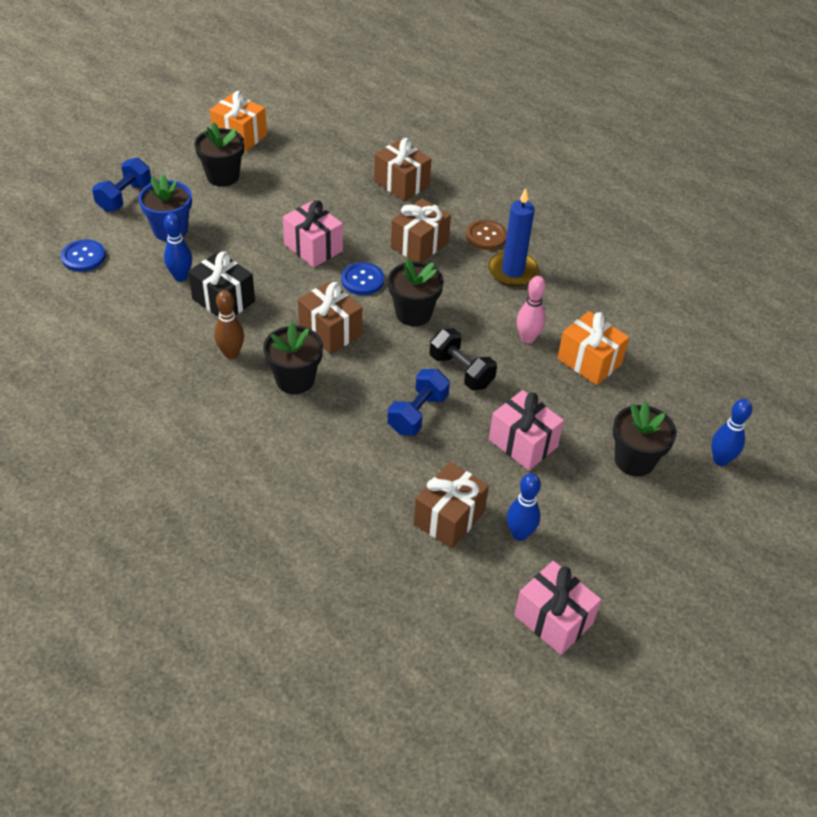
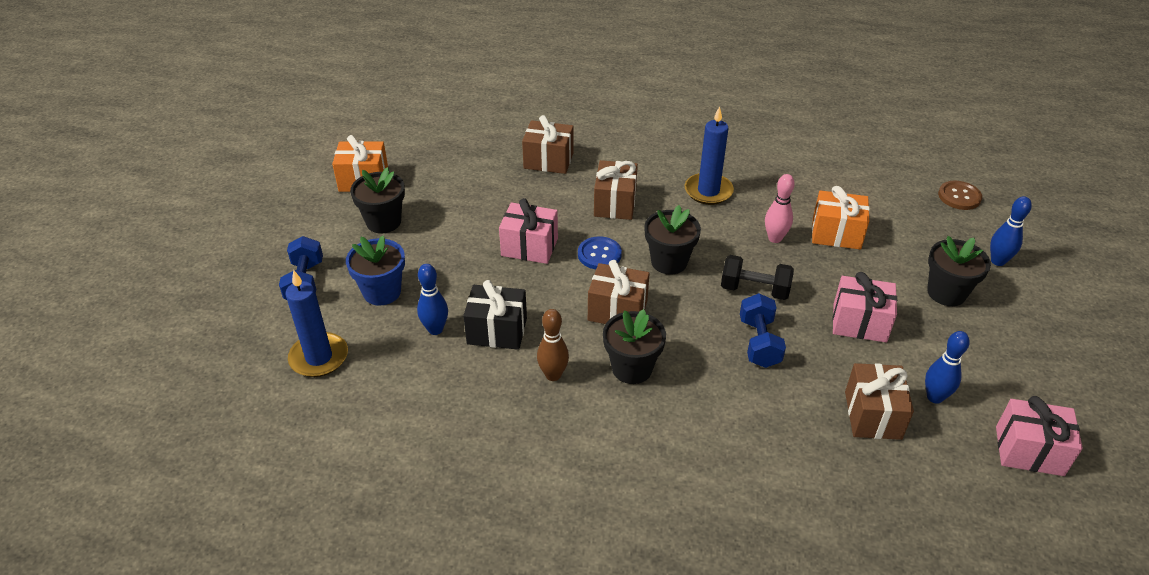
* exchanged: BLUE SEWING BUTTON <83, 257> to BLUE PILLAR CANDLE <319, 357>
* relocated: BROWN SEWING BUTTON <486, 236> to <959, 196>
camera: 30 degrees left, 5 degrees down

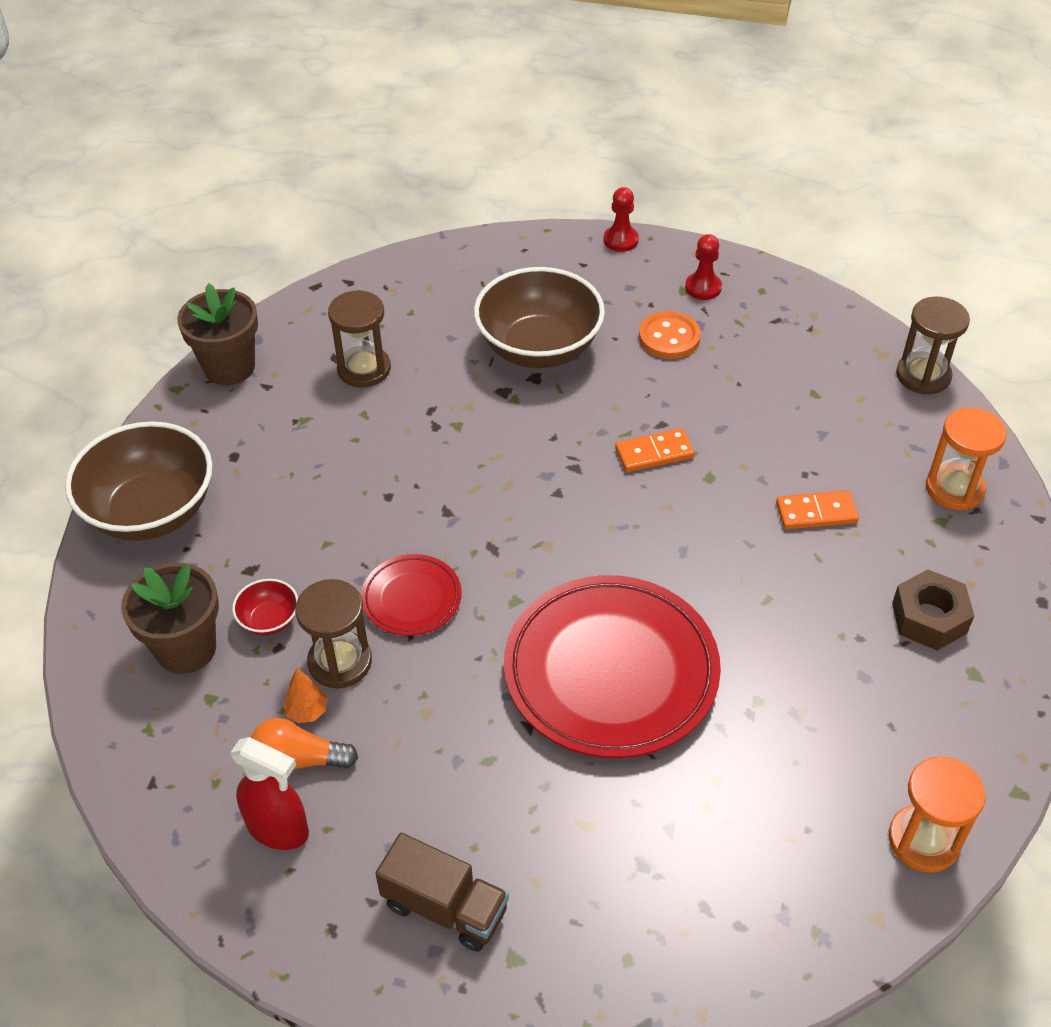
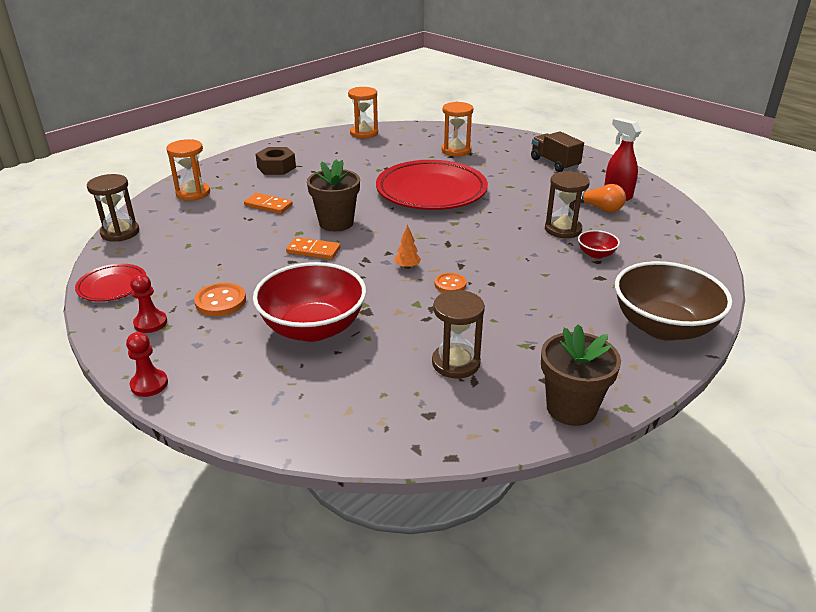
* relocated: RED PLATE <412, 599> to <112, 286>
* colour: BROWN DEEP DISH <539, 348> to RED DEEP DISH <313, 328>
* relocated: BROWN FLOWER POT <186, 648> to <336, 223>
* relocated: ORANGE-COLOURED TOY TREE <307, 711> to <407, 267>
* appeared: ORANGE-COLOURED SEWING BUTTON <450, 284>
* appeared: ORANGE-COLOURED HOURGLASS <456, 150>
camera: 150 degrees left, 15 degrees down

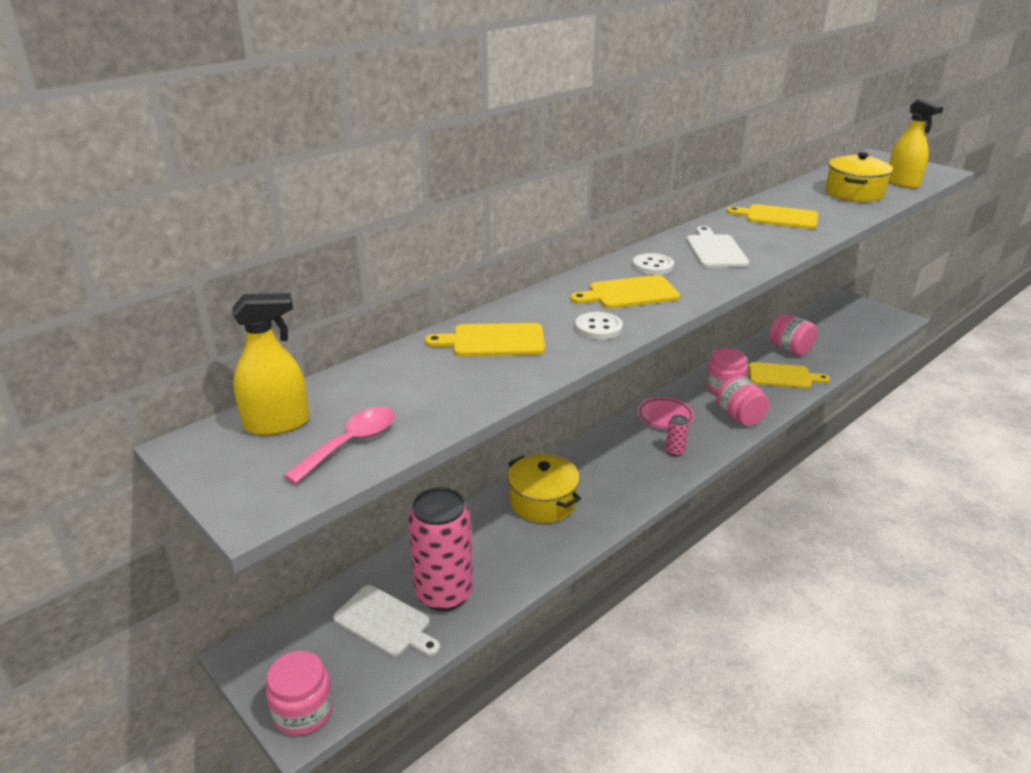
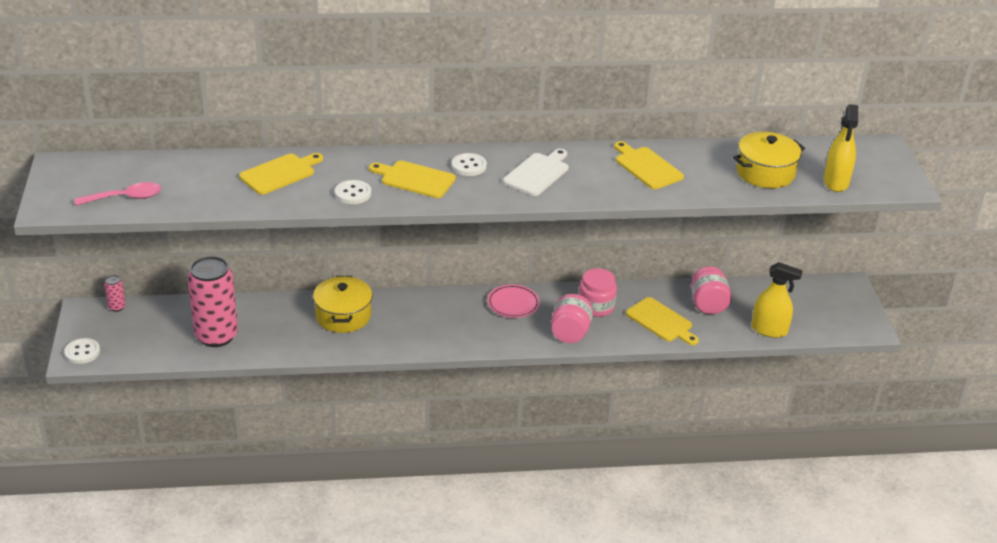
* exchanged: PINK PRESERVE JAR <303, 711> to PURE WHITE SEWING BUTTON <82, 352>
* relocated: PINK CAN <675, 451> to <117, 307>
* spun: YELLOW CHOPPING BOARD <493, 341> = <280, 173> 105 degrees clockwise
* relocated: YELLOW SPRAYER <277, 424> to <769, 330>
* missing: PURE WHITE CHOPPING BOARD <385, 622>
camera: 35 degrees right, 5 degrees up

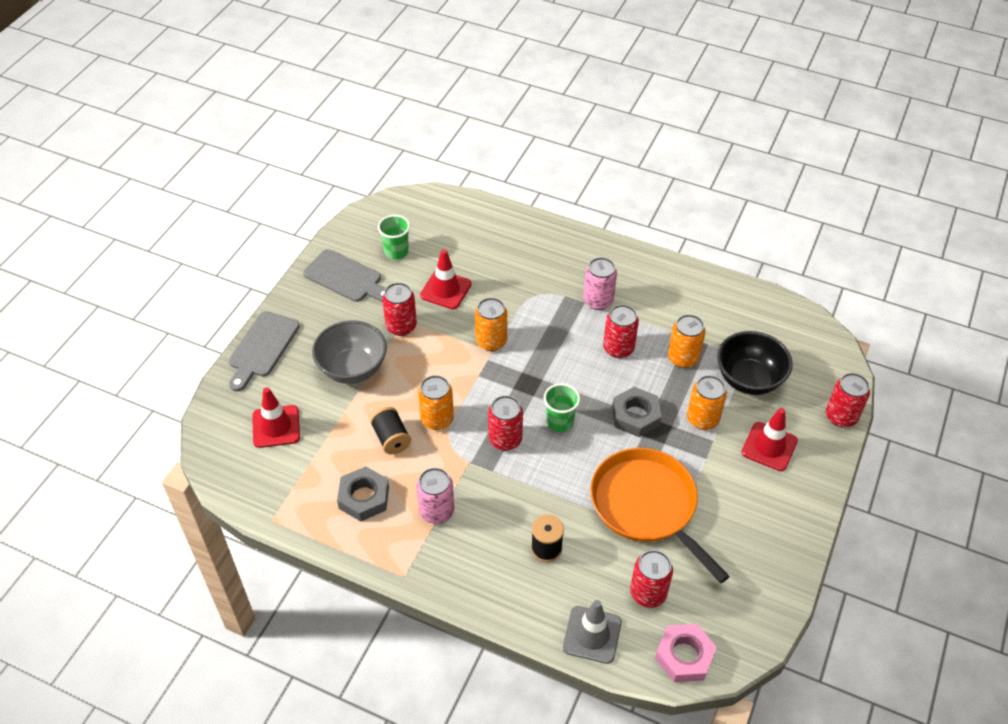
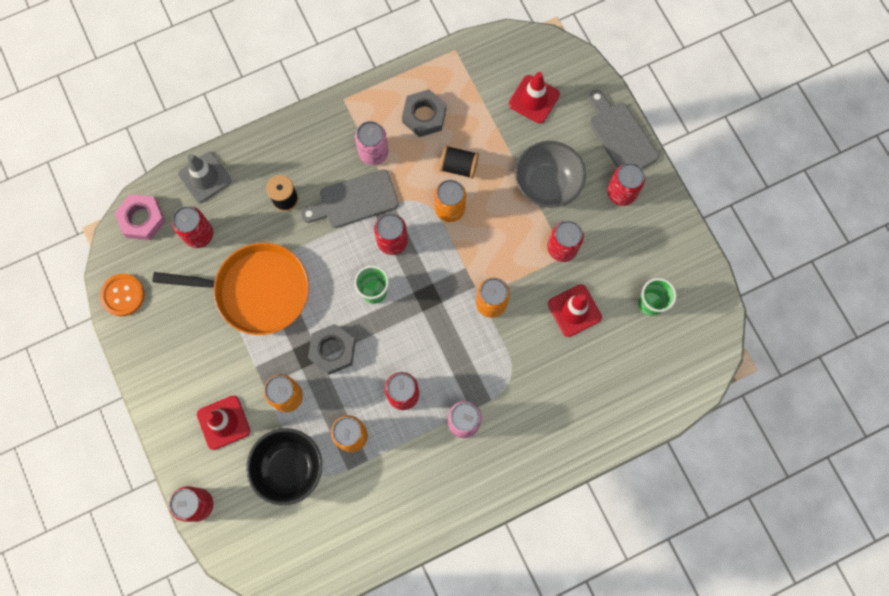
* appeared: ORANGE-COLOURED SEWING BUTTON <123, 295>
* relocated: GRAY CHOPPING BOARD <346, 278> to <354, 200>
* appeared: RED CAN <621, 193>
camera: 130 degrees right, 25 degrees up

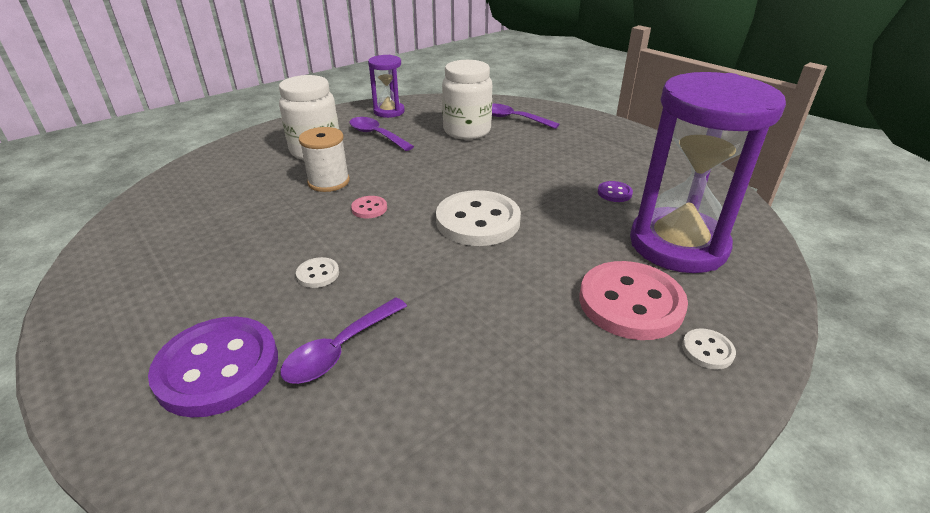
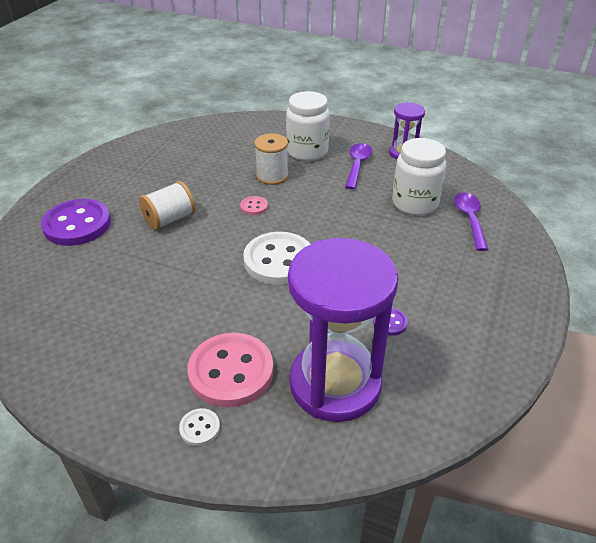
* exchanged: PURE WHITE SEWING BUTTON <318, 274> to PURE WHITE SPOOL <170, 219>
* missing: VIOLET TABLESPOON <339, 350>
camera: 60 degrees right, 5 degrees up

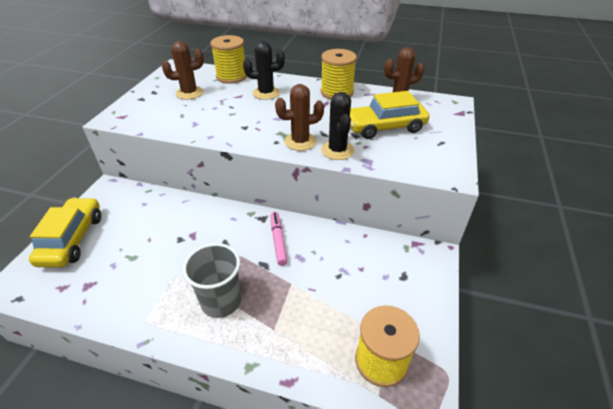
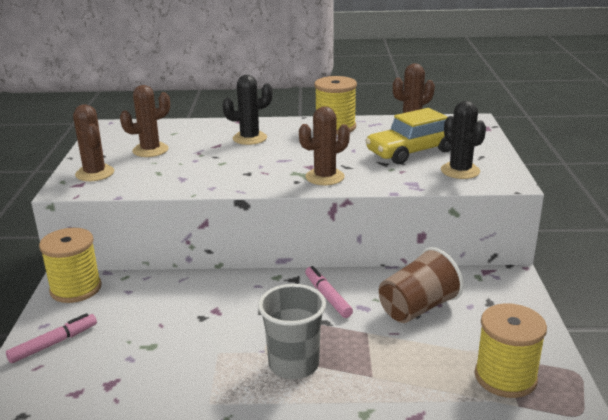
* exchanged: YELLOW CAR <72, 239> to PINK MARKER PEN <53, 343>
* relocated: YELLOW SPOOL <231, 76> to <76, 289>
* appeared: BROWN SAGUARO CACTUS <95, 173>
* appeared: BROWN TUMBLER <417, 308>
* relocated: BLACK SAGUARO CACTUS <337, 150> to <460, 171>
camera: 15 degrees left, 15 degrees down

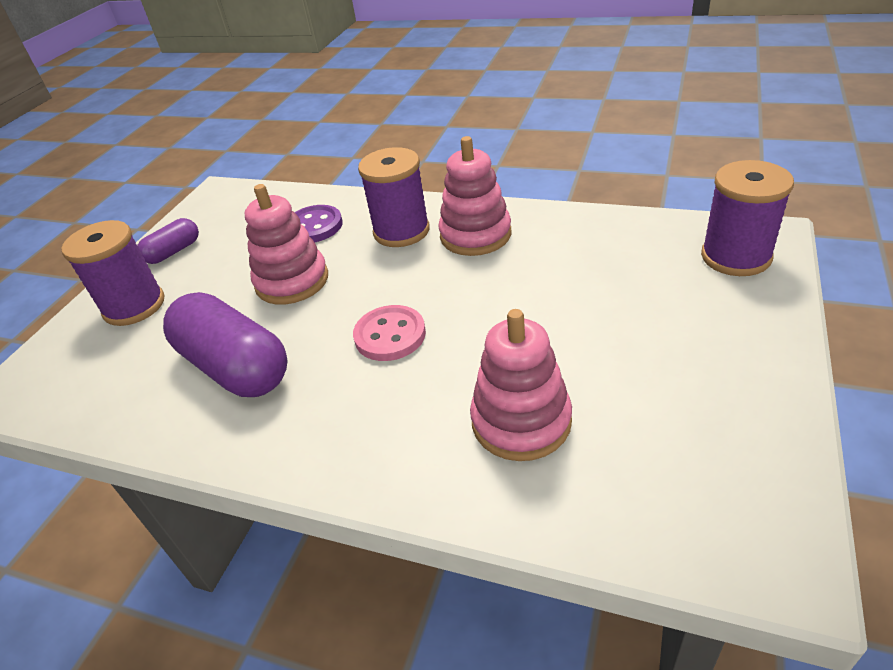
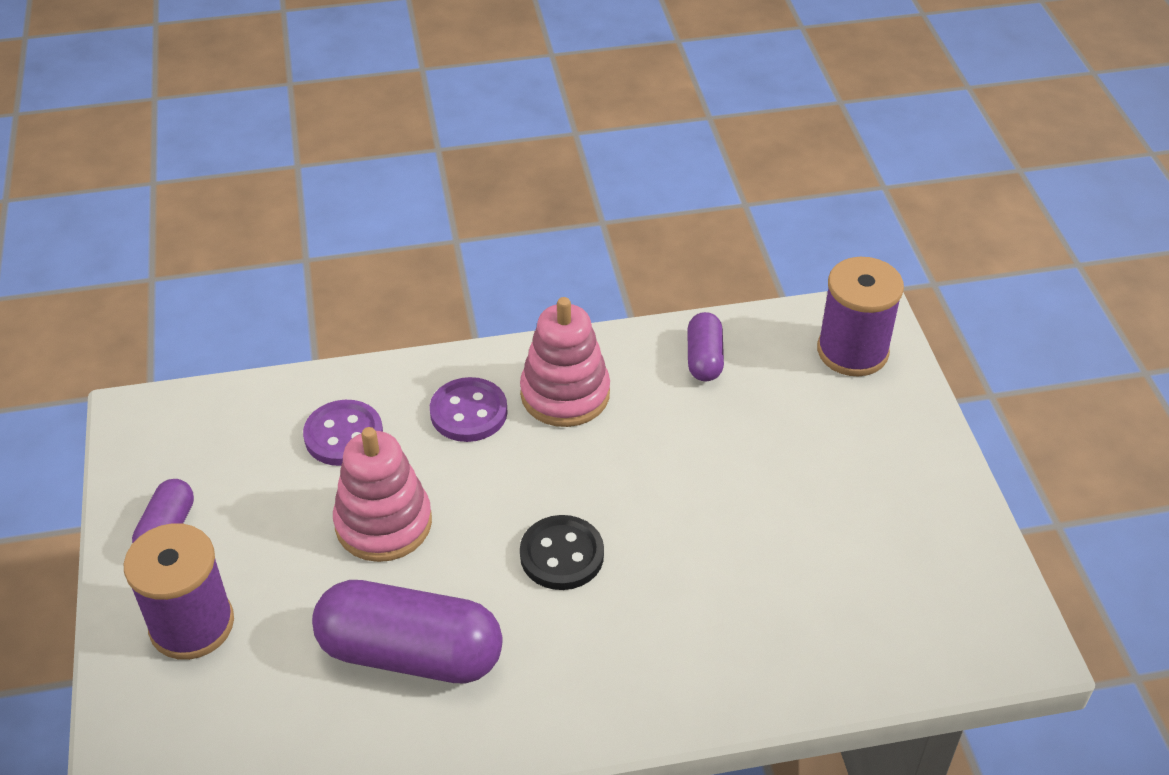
* exchanged: VIOLET SPOOL <401, 231> to VIOLET SEWING BUTTON <468, 412>
* colour: PINK SEWING BUTTON <390, 335> to BLACK SEWING BUTTON <562, 555>
* appeared: VIOLET PILL SHAPE <704, 358>
* missing: PINK RING STACKER <521, 421>
camera: 35 degrees left, 5 degrees up

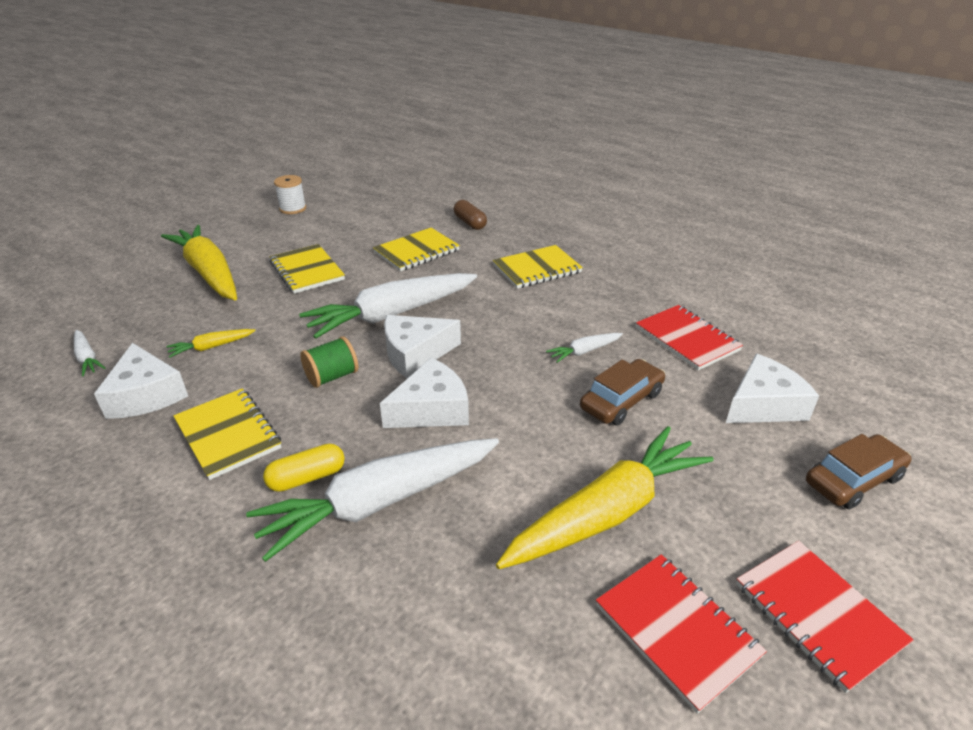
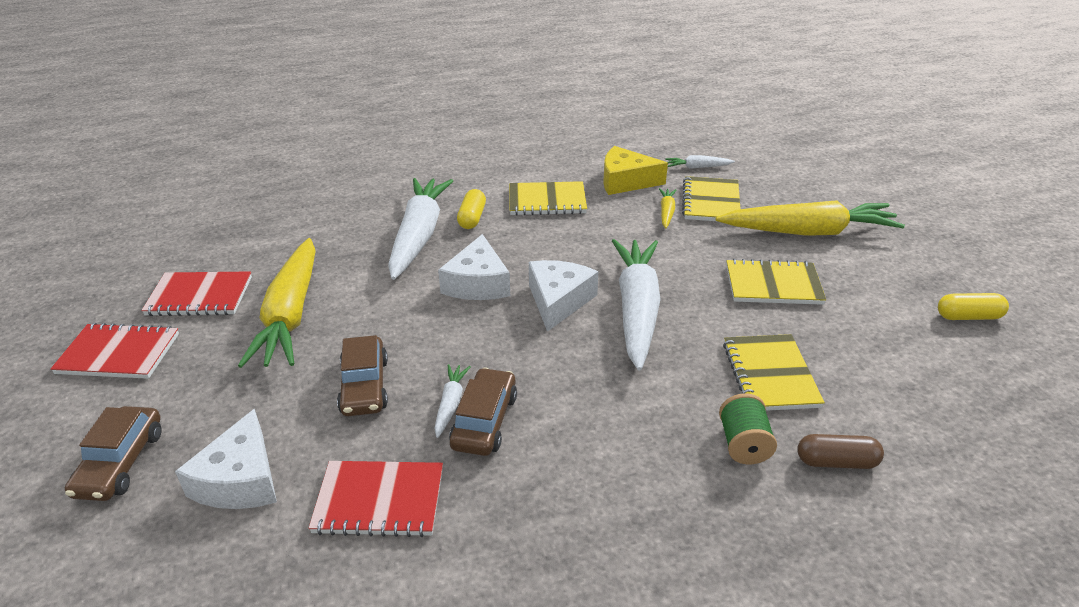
* appeared: BROWN CAR <485, 421>
* colour: PURE WHITE CHEESE WEDGE <146, 395> to YELLOW CHEESE WEDGE <626, 181>
* relocated: YELLOW EXERCISE BOOK <537, 269> to <711, 202>
* relocated: EMERALD SPOOL <332, 376> to <743, 444>
* exchanged: PURE WHITE SPOOL <293, 208> to YELLOW PILL SHAPE <968, 316>
camera: 125 degrees right, 0 degrees up

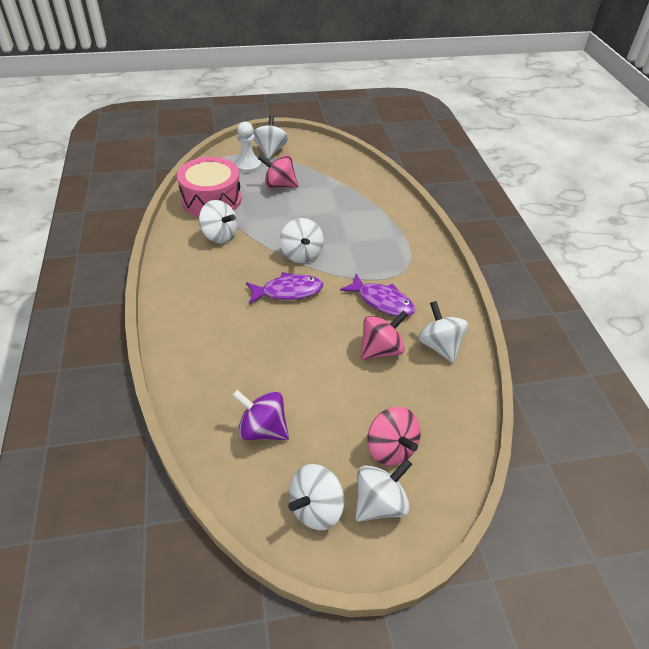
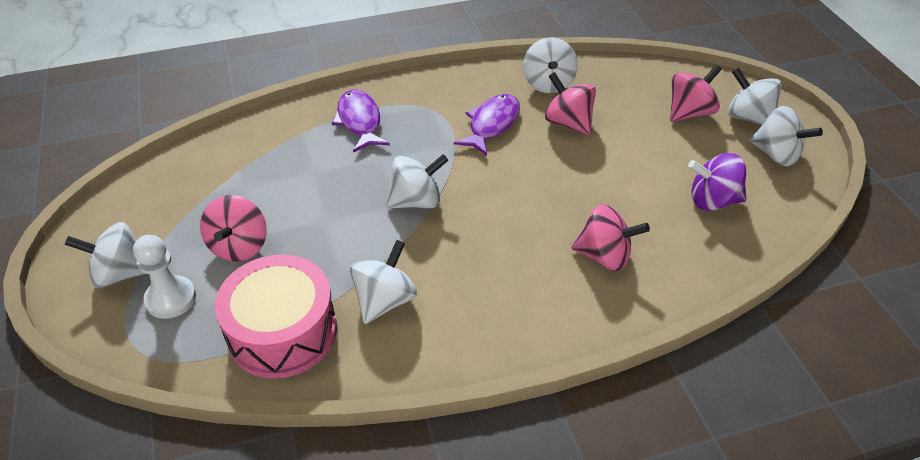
* relocated: VIOLET FISH FIGURE <288, 291> to <359, 121>
* spun: PURE WHITE SPINNING TOP <439, 346> = <548, 83> 60 degrees counterclockwise
* appeared: PINK SPINNING TOP <604, 256>
* spun: VIOLET SPINNING TOP <262, 429> = <712, 201> 75 degrees clockwise
camera: 95 degrees left, 0 degrees up

